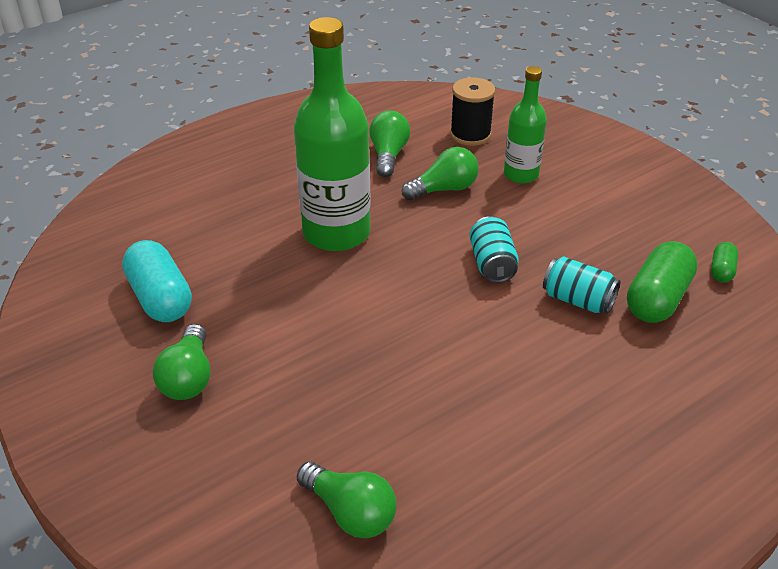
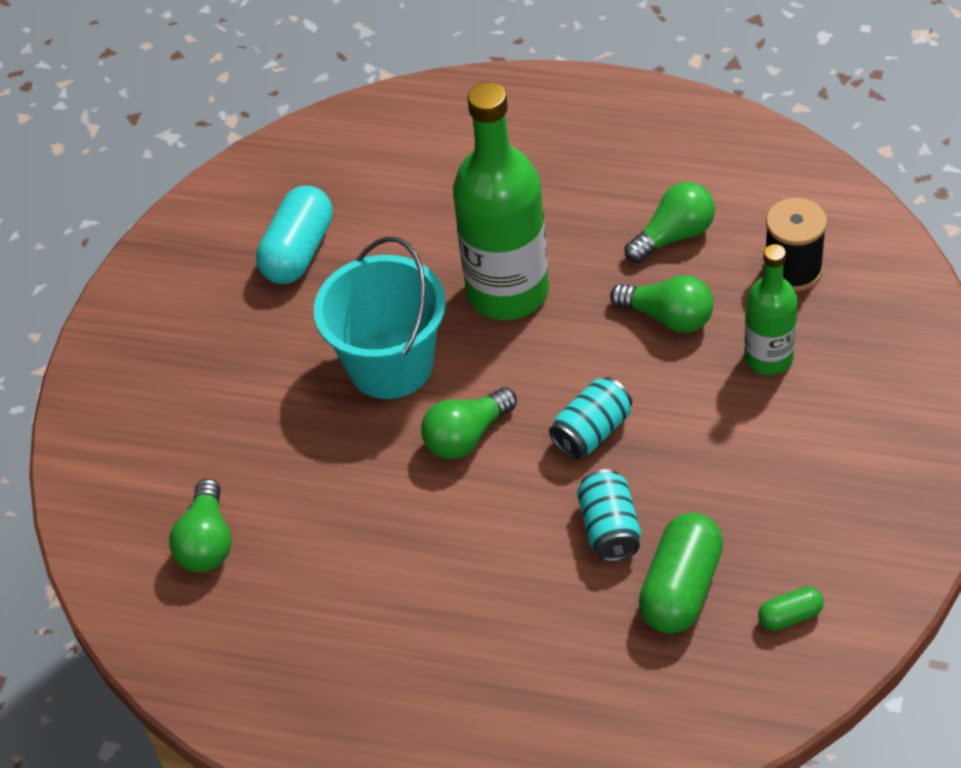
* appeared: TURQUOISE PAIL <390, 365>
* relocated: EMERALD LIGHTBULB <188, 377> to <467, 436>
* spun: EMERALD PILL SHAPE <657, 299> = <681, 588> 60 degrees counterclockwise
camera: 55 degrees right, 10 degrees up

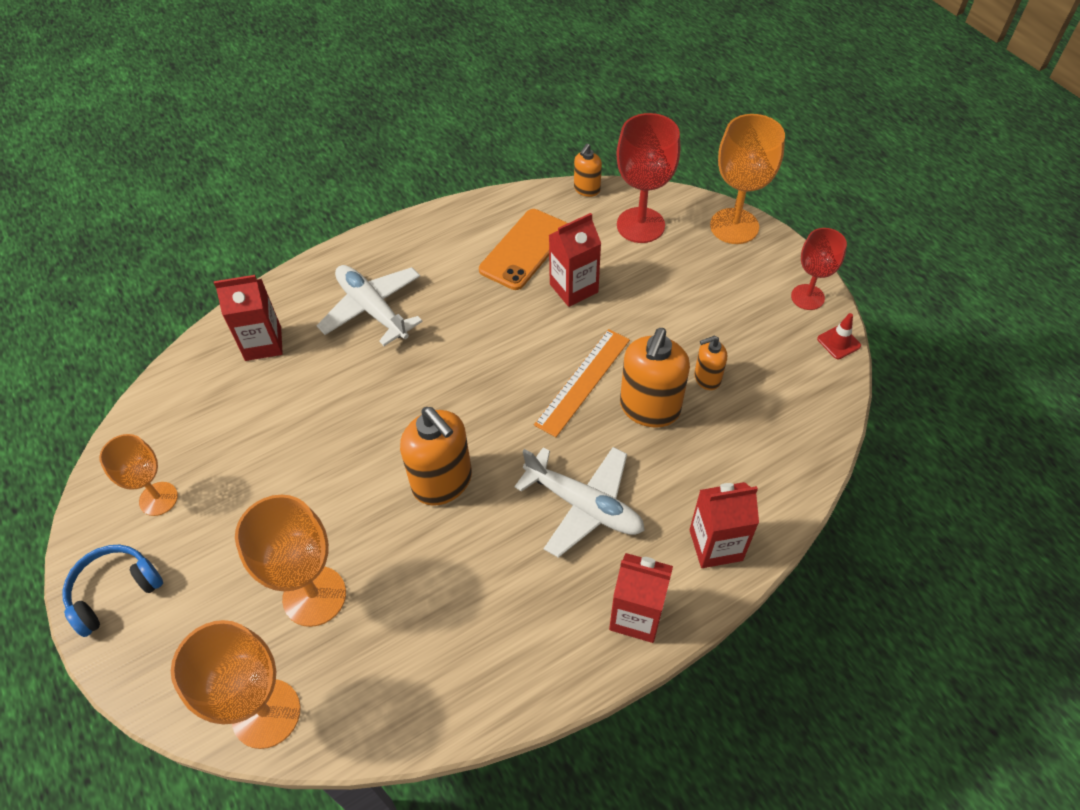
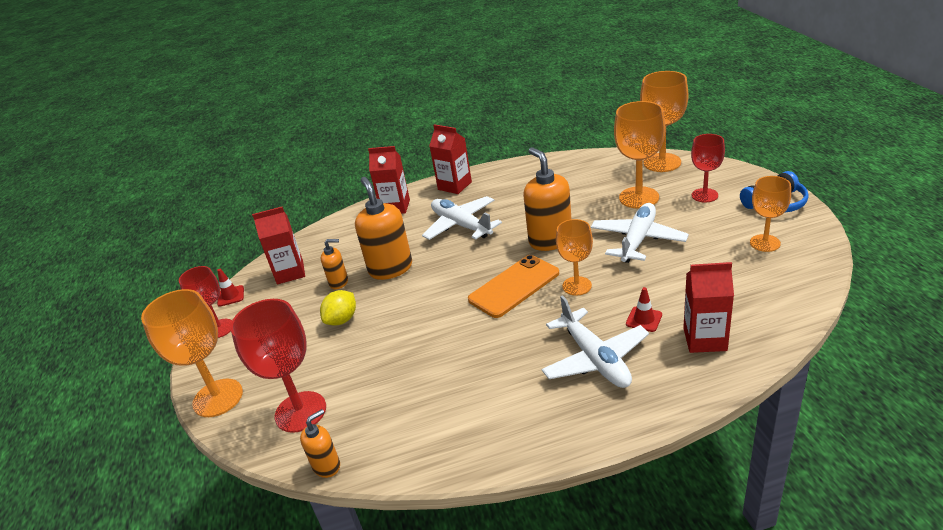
* relocated: RED CARTON <573, 288> to <290, 273>
* appeared: YELLOW CITRUS FRUIT <342, 320>
* spun: ORANGE-COLOURED PUMP BOTTLE <649, 408> = <390, 268> 60 degrees counterclockwise
* relocated: ORANGE-COLOURED PHONE <524, 249> to <514, 286>
* appeared: ORANGE-COLOURED CHALICE <577, 286>
* appeared: PURE WHITE AEROPLANE <637, 240>
* appeared: RED ROAD CONE <644, 319>
* appeared: RED CHALICE <704, 195>
* missing: ORANGE-COLOURED MEASURING STICK <583, 381>
camera: 160 degrees left, 20 degrees down

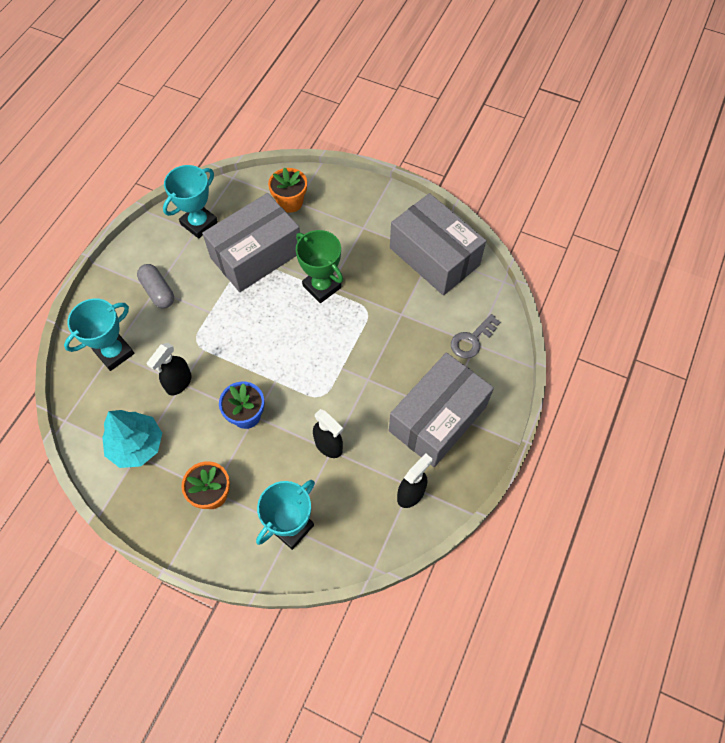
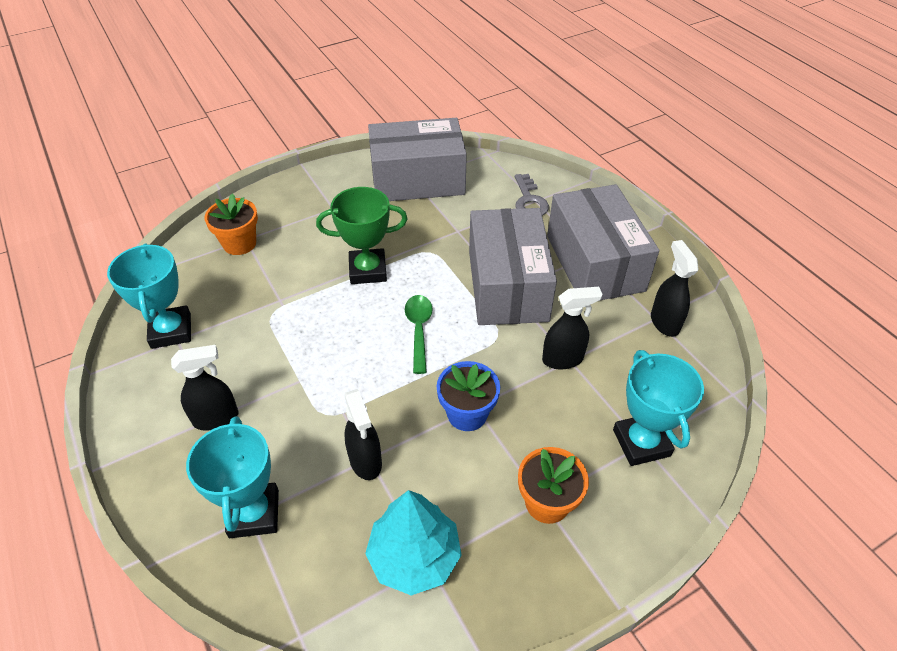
* exchanged: GRAY PILL SHAPE <158, 291> to BLACK SPRAYER <216, 418>
* appeared: EMERALD TABLESPOON <419, 330>
* relocated: GRAY PACKAGE <256, 255> to <507, 285>
camera: 55 degrees left, 15 degrees down

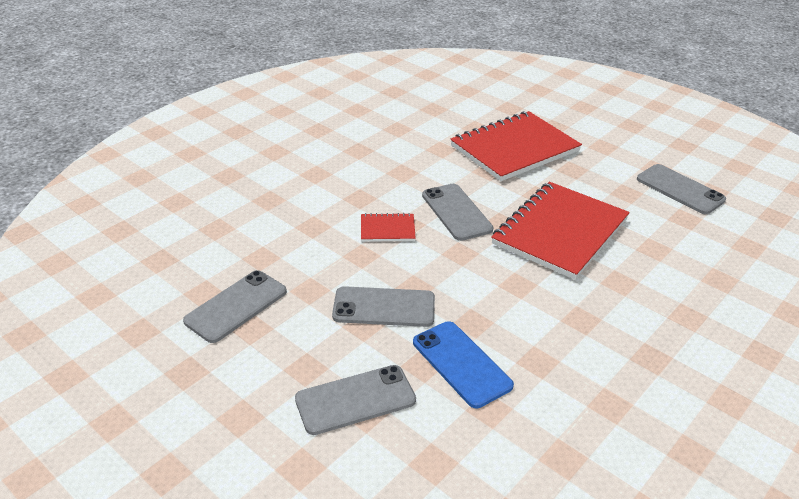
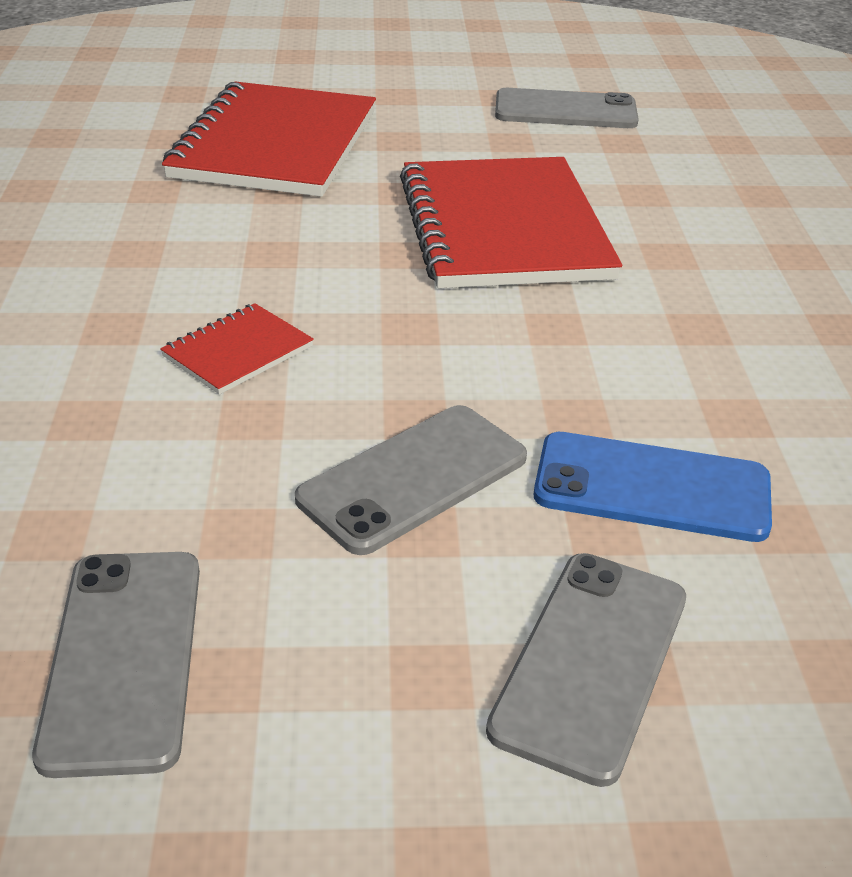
* missing: GRAY PHONE <456, 212>
camera: 45 degrees left, 0 degrees up

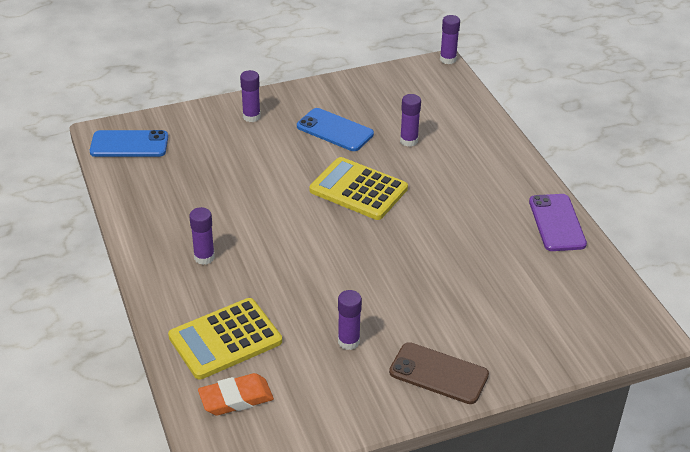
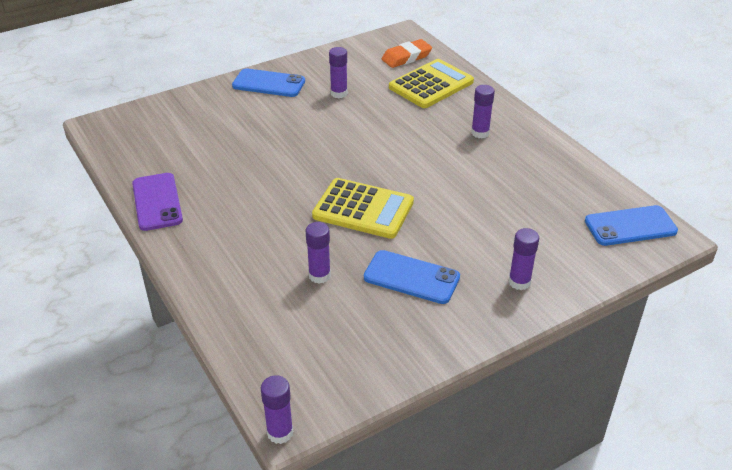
* colour: BROWN PHONE <438, 374> to BLUE PHONE <269, 83>
camera: 170 degrees right, 0 degrees up

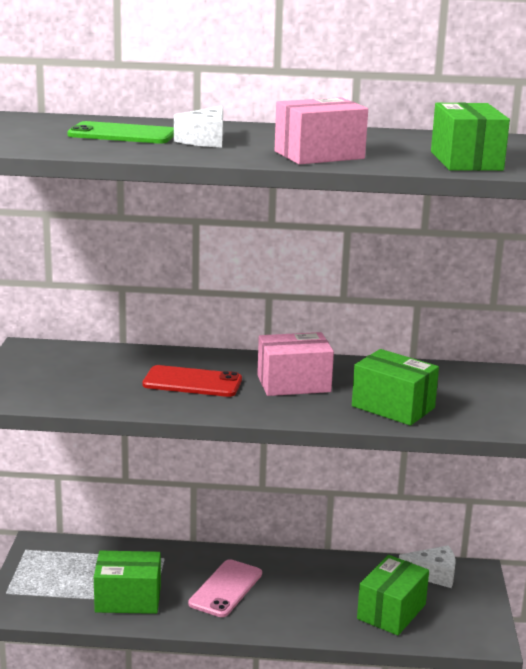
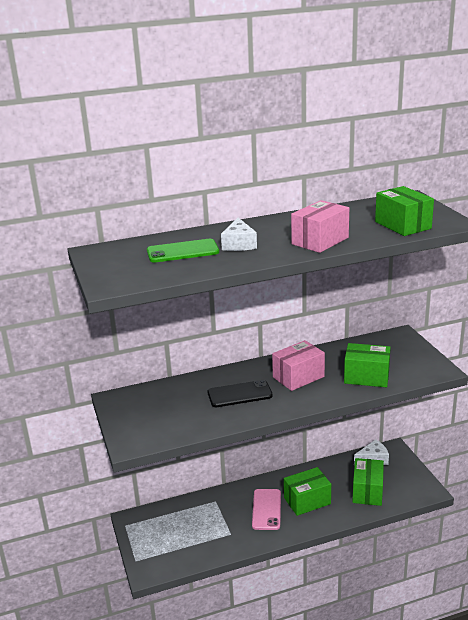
* colour: RED PHONE <192, 382> to BLACK PHONE <239, 394>
* relocated: EMERALD PACKAGE <128, 599> to <307, 501>
camera: 20 degrees left, 5 degrees up

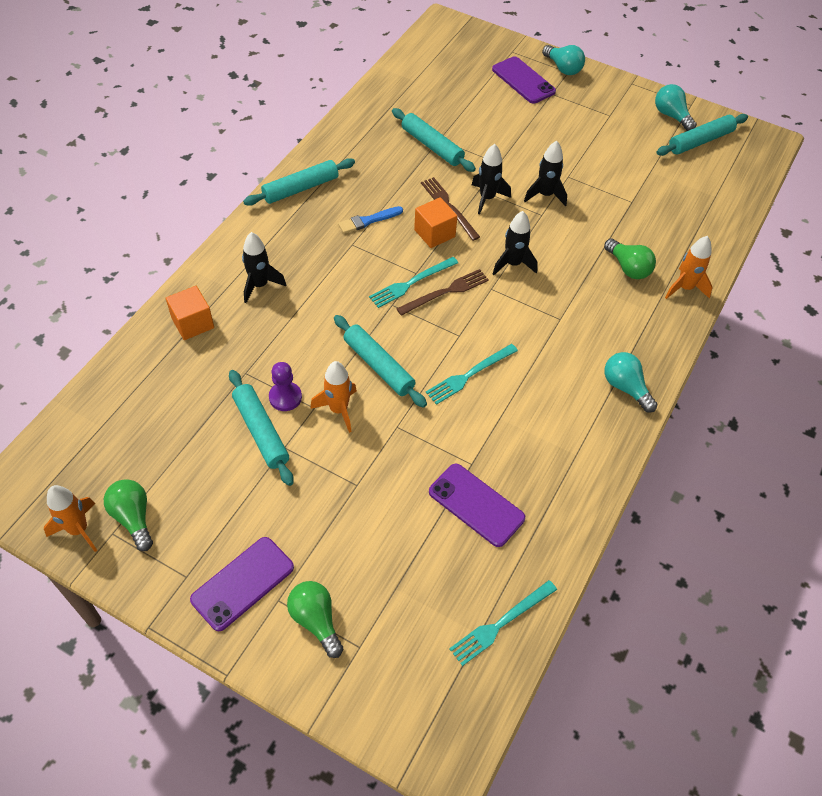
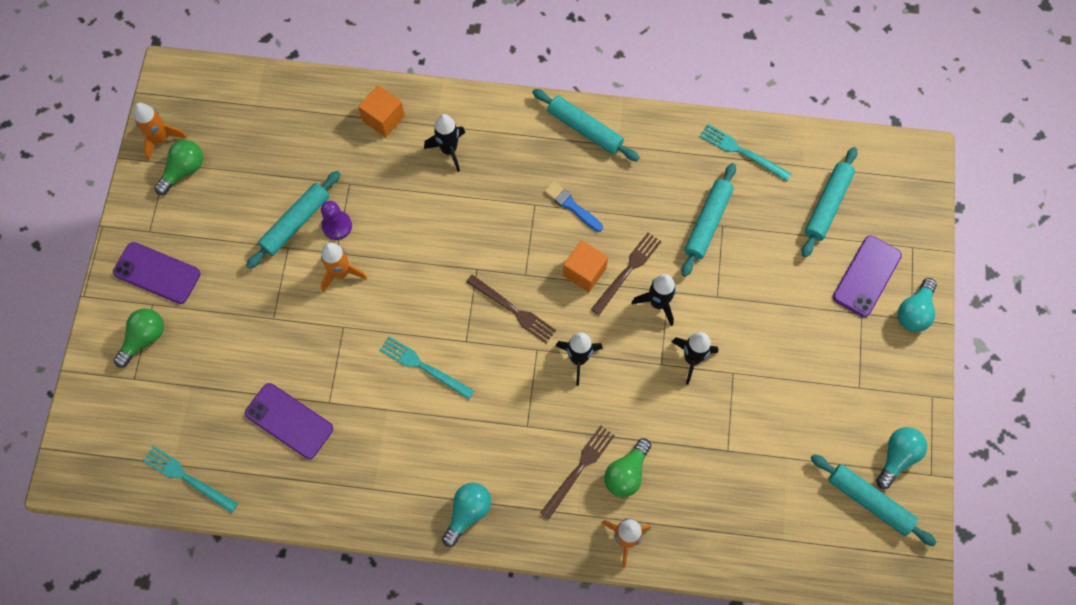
* spun: VIOLET PHONE <476, 505> = <289, 421> 75 degrees counterclockwise
* appeared: BROWN DINNER FORK <579, 469>
* relocated: TURQUOISE DINNER FORK <411, 283> to <742, 152>
* relocated: TURQUOISE ROLLING PIN <378, 366> to <827, 205>
camera: 70 degrees right, 15 degrees up

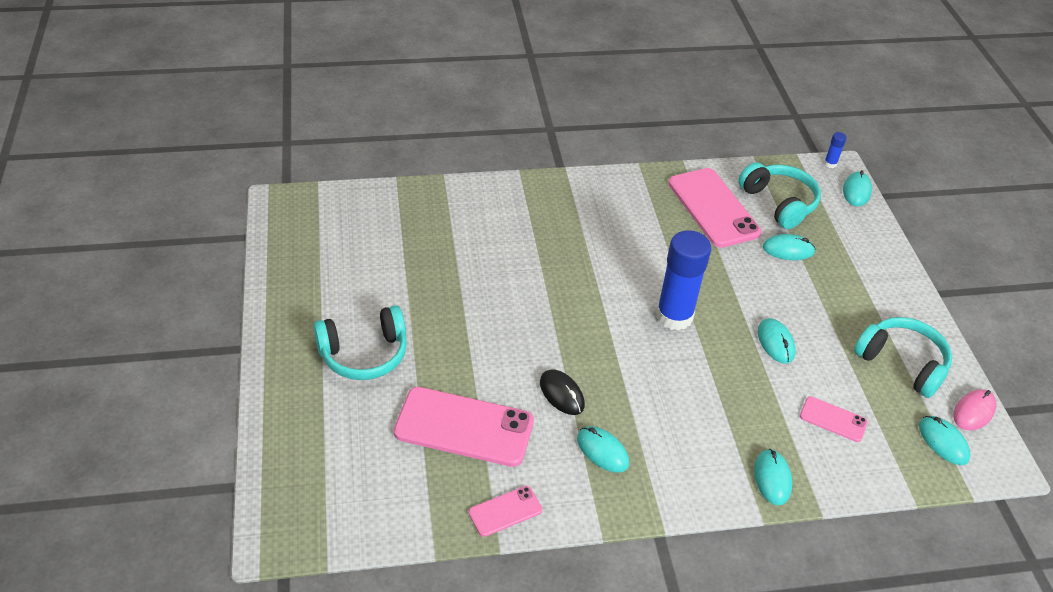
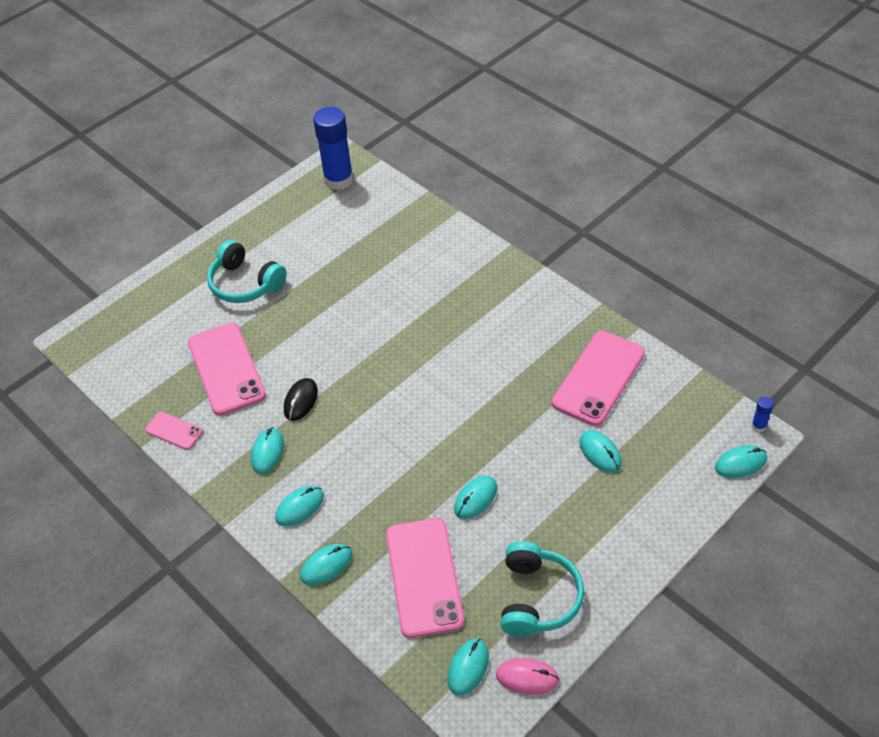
* appeared: TURQUOISE MOUSE <299, 507>
* relocated: BLUE GLUE STICK <674, 316> to <338, 180>
* size: PINK PHONE <833, 419> = <424, 577> x2.03
* missing: TURQUOISE HEADSET <779, 203>
camera: 60 degrees right, 5 degrees up

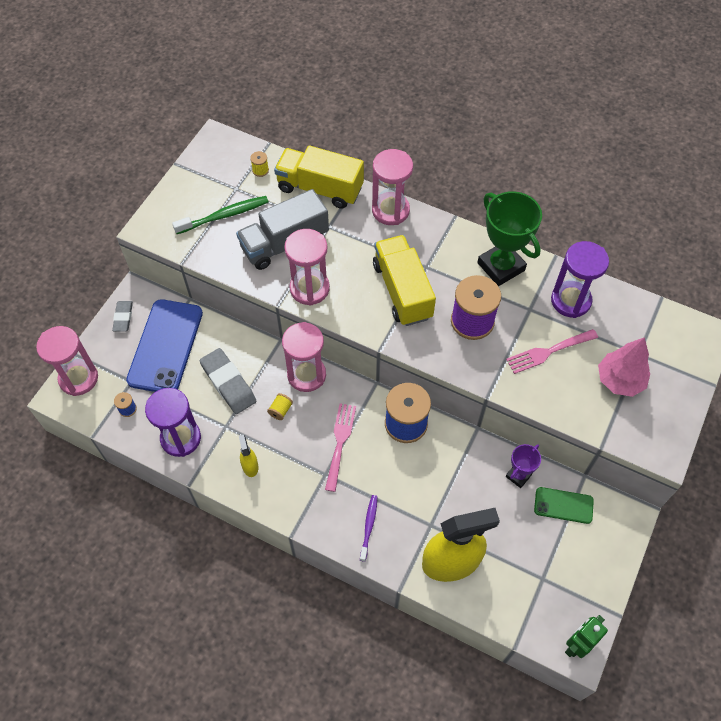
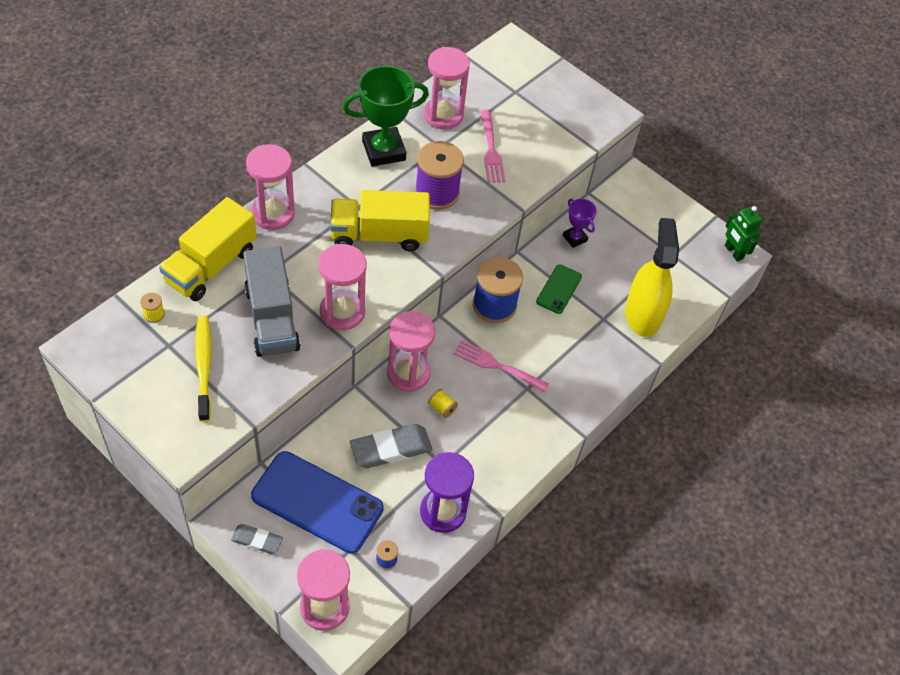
* colour: EMERALD TOOTHBRUSH <224, 215> to YELLOW TOOTHBRUSH <204, 366>
* colour: VIOLET HOURGLASS <570, 301> to PINK HOURGLASS <443, 115>
* relocated: EMERALD PHONE <563, 505> to <559, 289>
* missing: YELLOW SPRAYER <250, 466>
* missing: VIOLET TOOTHBRUSH <369, 526>
* missing: PINK TOY TREE <619, 380>
camera: 80 degrees left, 5 degrees down

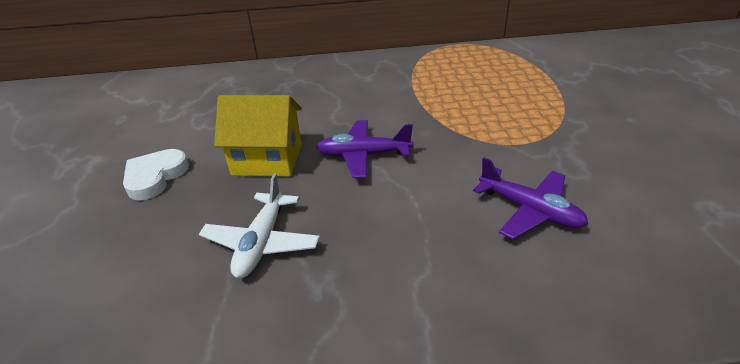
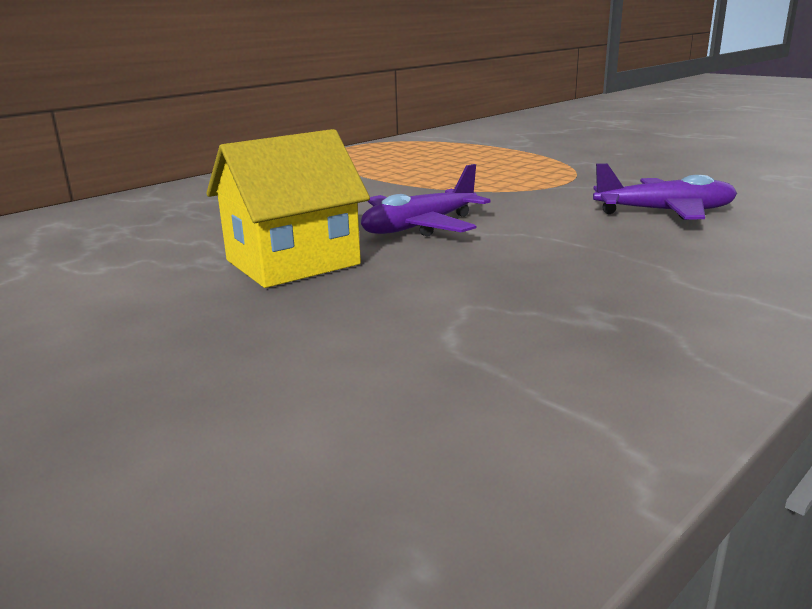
* missing: PURE WHITE HEART <155, 177>
* missing: PURE WHITE AEROPLANE <262, 243>
camera: 40 degrees left, 15 degrees down

